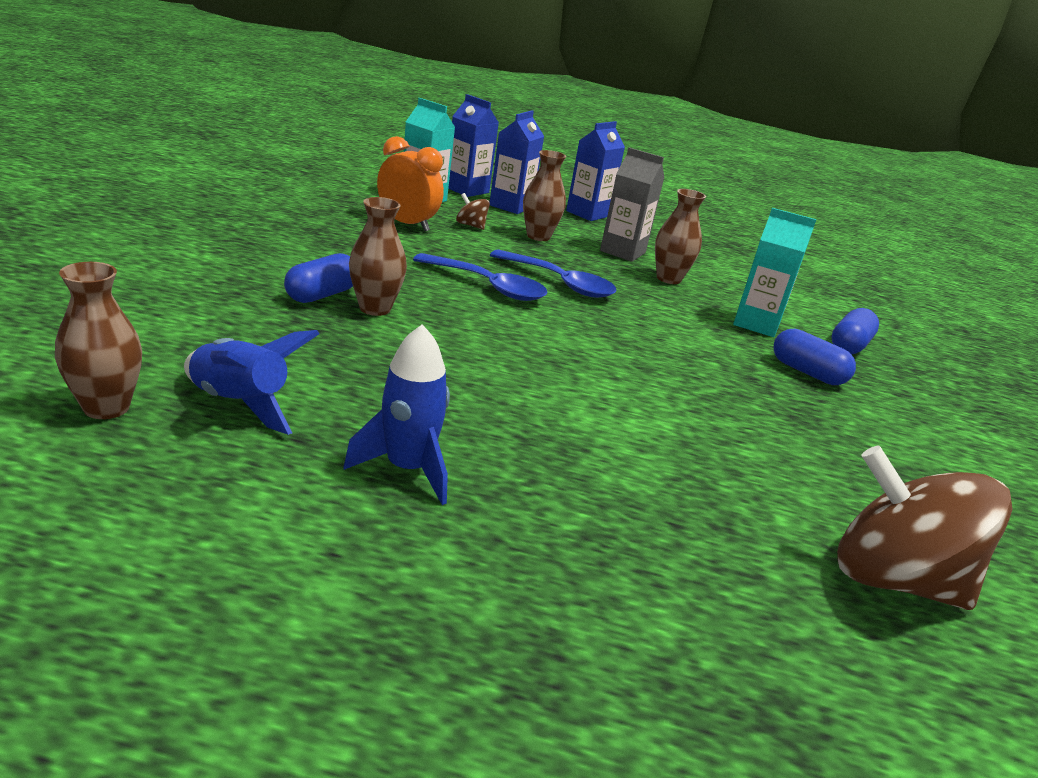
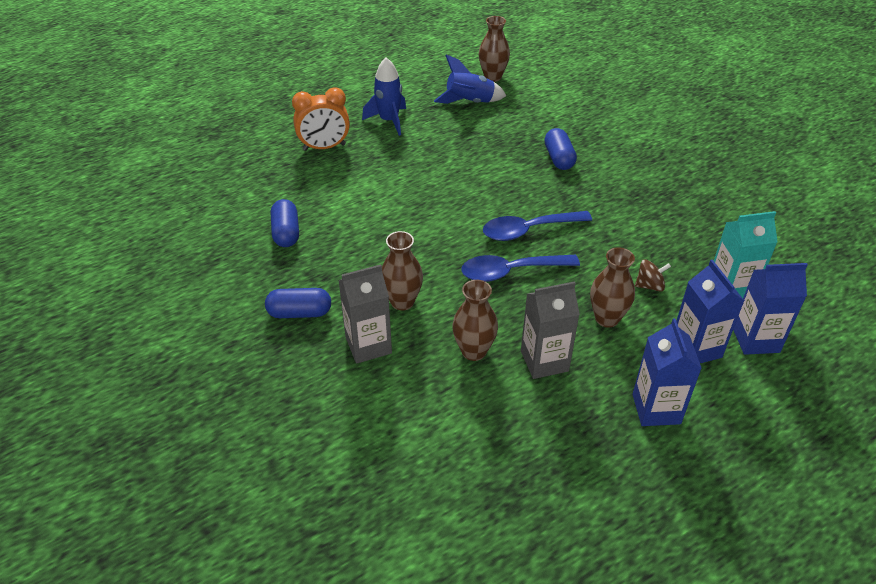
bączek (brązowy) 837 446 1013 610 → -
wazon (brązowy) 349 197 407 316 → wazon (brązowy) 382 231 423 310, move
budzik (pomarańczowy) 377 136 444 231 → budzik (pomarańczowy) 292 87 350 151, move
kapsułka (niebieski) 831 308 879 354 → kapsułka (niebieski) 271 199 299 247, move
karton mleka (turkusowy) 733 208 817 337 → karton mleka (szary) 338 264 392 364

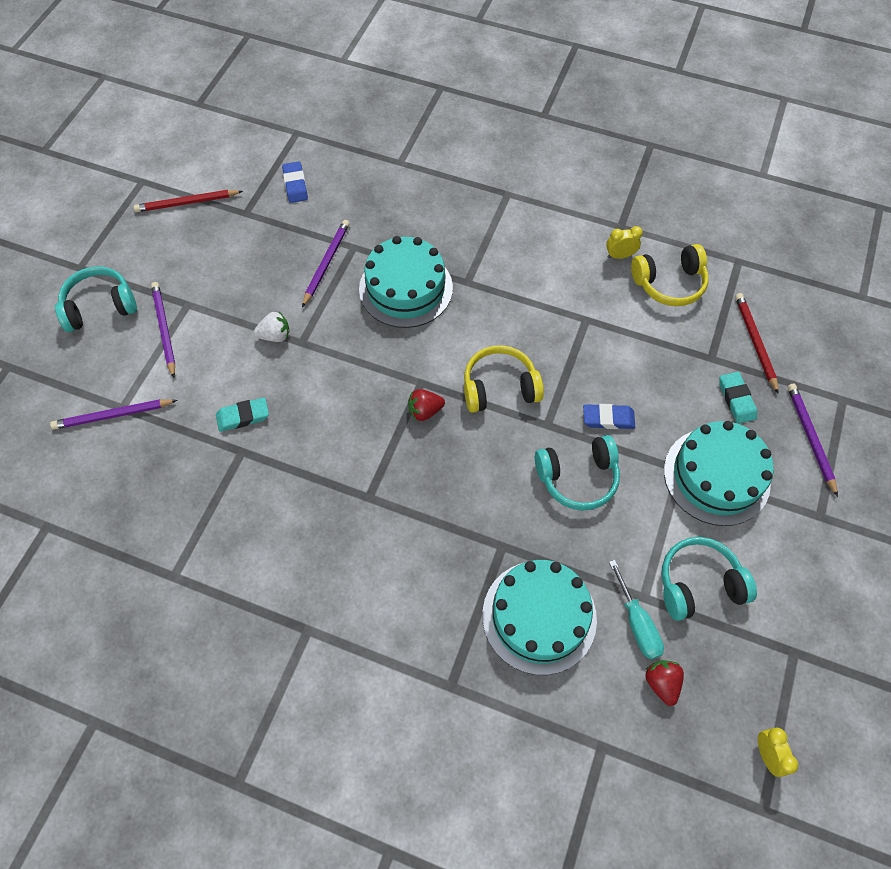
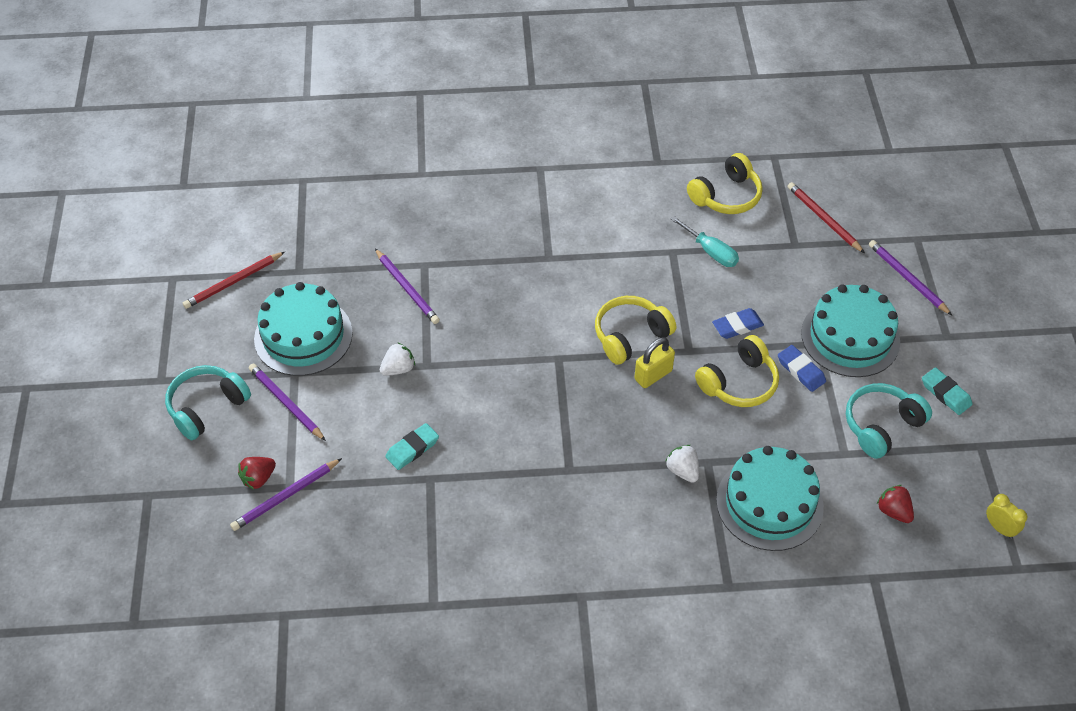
budzik (żółty) 606 226 643 259 → -
- → kłódka (żółty) 634 337 675 388
- → truskawka (biały) 665 445 699 483
gumka do mazania (niebieski) 282 162 308 203 → gumka do mazania (niebieski) 778 345 826 392, move
tort (turkusowy) 359 236 453 328 → tort (turkusowy) 254 282 353 376, move
truskawka (czerwony) 408 389 445 421 → truskawka (czerwony) 238 457 276 489, move
śrubokręt (turkusowy) 609 560 664 660 → śrubokręt (turkusowy) 671 216 739 267, move
gumka do mazania (turkusowy) 720 372 757 424 → gumka do mazania (turkusowy) 922 367 973 415, move
słuchawki (turkusowy) 535 435 620 511 → słuchawki (żółty) 695 335 779 407
ołówek (fioletowy) 302 220 350 307 → ołówek (fioletowy) 375 249 440 324, 150 degrees clockwise

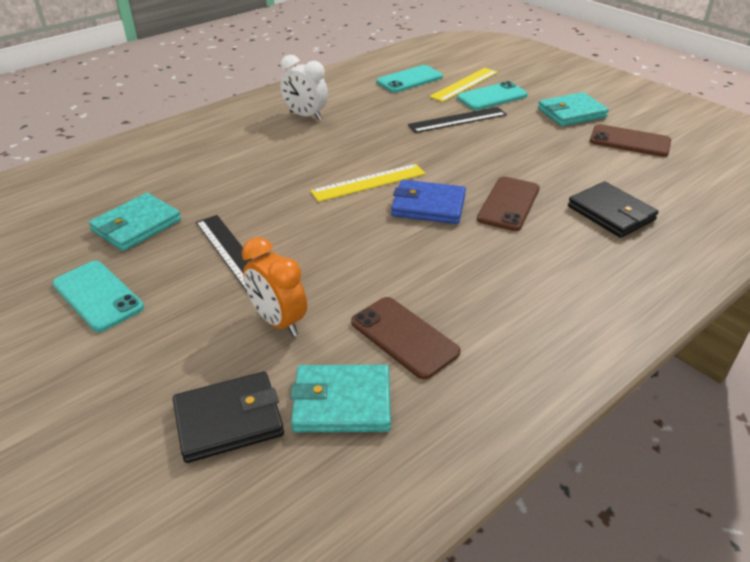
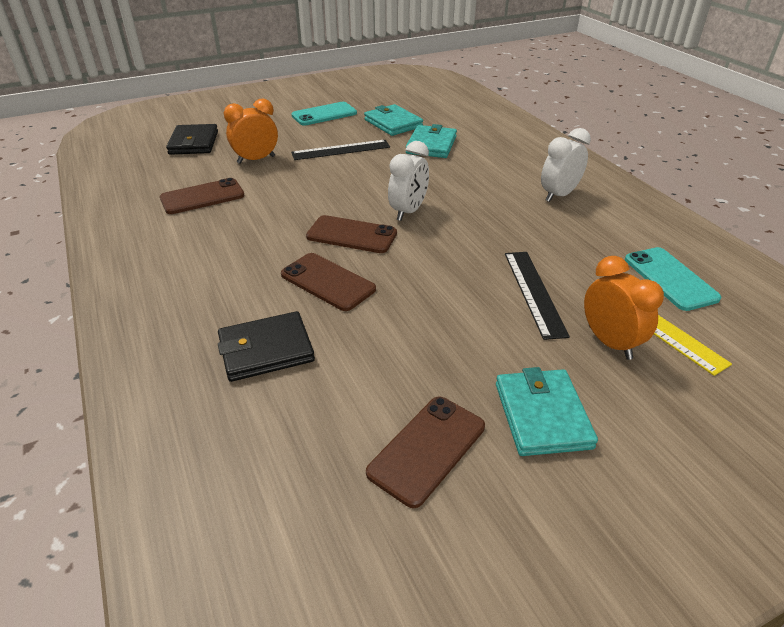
portfel (turkusowy) 290 365 391 432 → portfel (turkusowy) 406 124 457 158, move
linijka (żółty) 310 164 426 202 → budzik (biały) 388 141 429 221
portfel (niebieski) 391 180 466 224 → telefon (brązowy) 306 215 397 253
telefon (turkusowy) 457 81 528 110 → budzik (pomarańczowy) 584 256 664 360

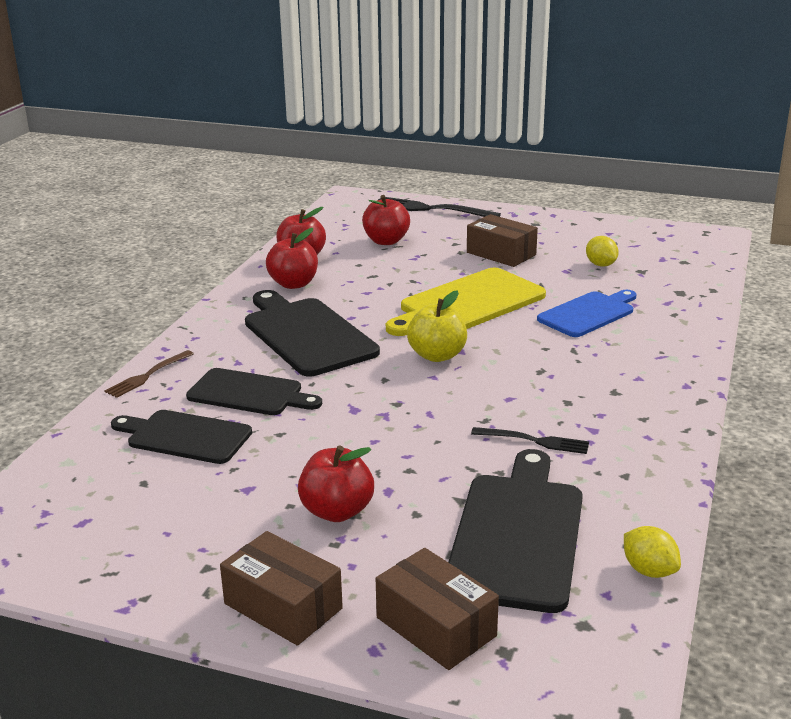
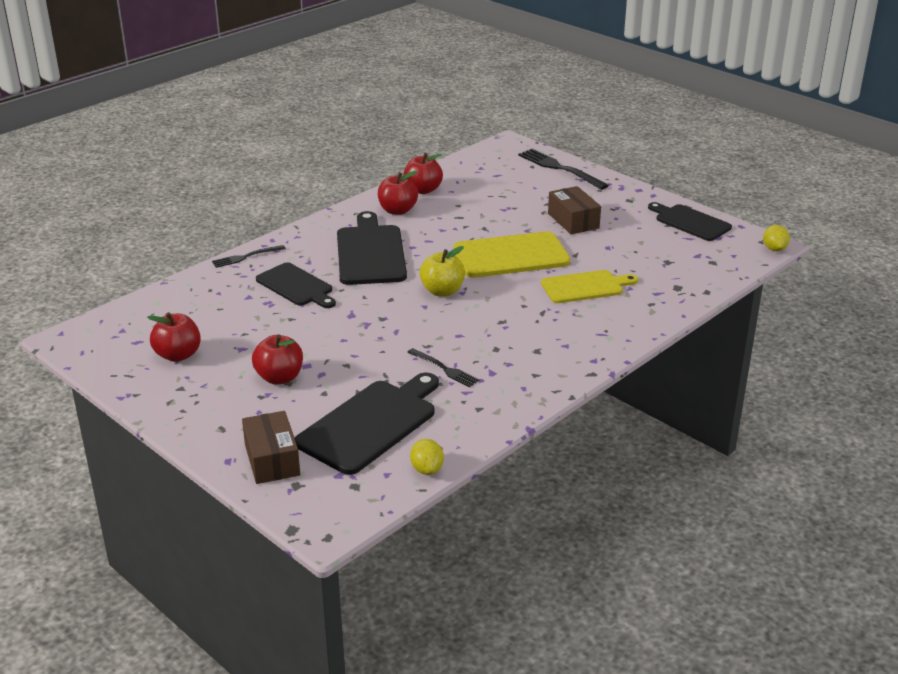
pudełko (brązowy) 220 531 343 646 → -
deska do krojenia (czarny) 111 410 252 464 → deska do krojenia (czarny) 648 202 732 241, move
jabłko (czerwony) 362 195 410 245 → jabłko (czerwony) 147 312 201 362, move
cytryna (żółty) 586 236 619 267 → cytryna (żółty) 763 225 790 251, move
widelec (brązowy) 105 350 194 398 → widelec (czarny) 212 245 286 268
deska do krojenia (niebieski) 537 290 636 337 → deska do krojenia (żółty) 541 270 638 303

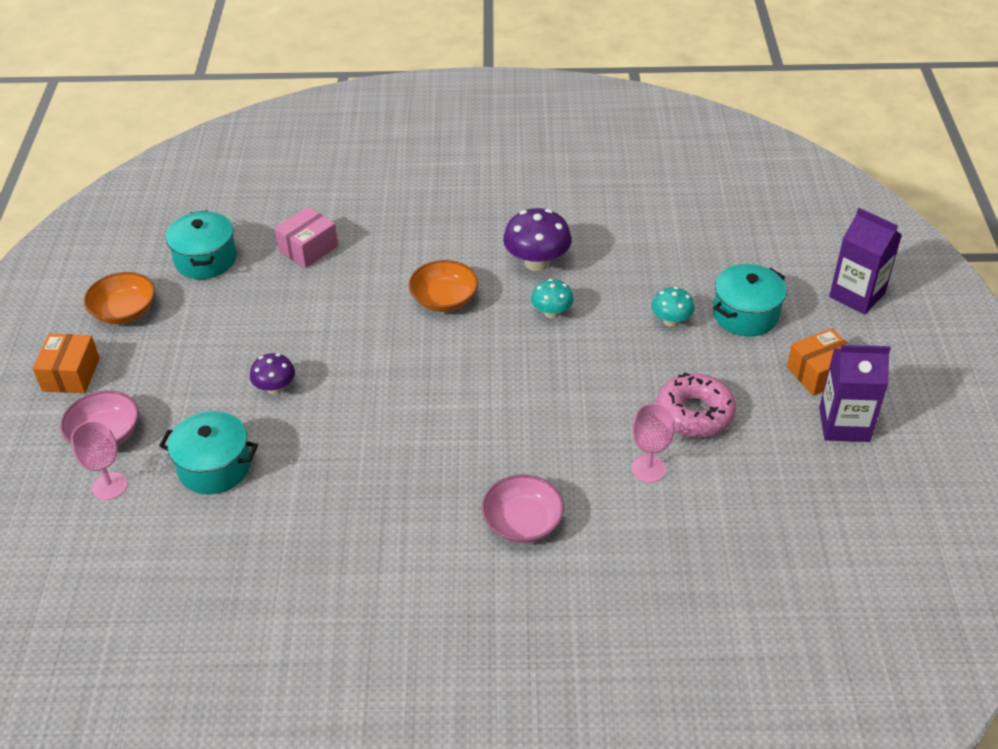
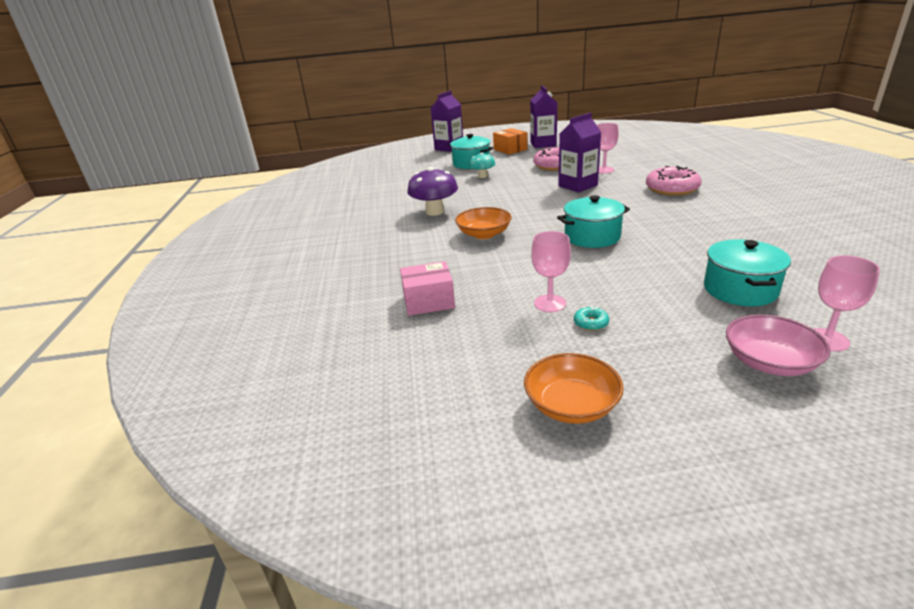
pudełko (pomarańczowy) 33 334 100 393 → -
grzyb (fioletowy) 250 353 295 394 → -
grzyb (turkusowy) 531 279 574 318 → -
- → kielich (różowy) 531 231 571 312
- → karton mleka (fioletowy) 558 113 601 192
- → donut (turkusowy) 574 306 609 331
garnek (turkusowy) 166 210 237 279 → garnek (turkusowy) 557 195 630 248, move
miska (różowy) 482 475 564 543 → donut (różowy) 646 166 702 196
pudełko (różowy) 274 207 338 268 → pudełko (różowy) 400 261 455 316, 45 degrees counterclockwise

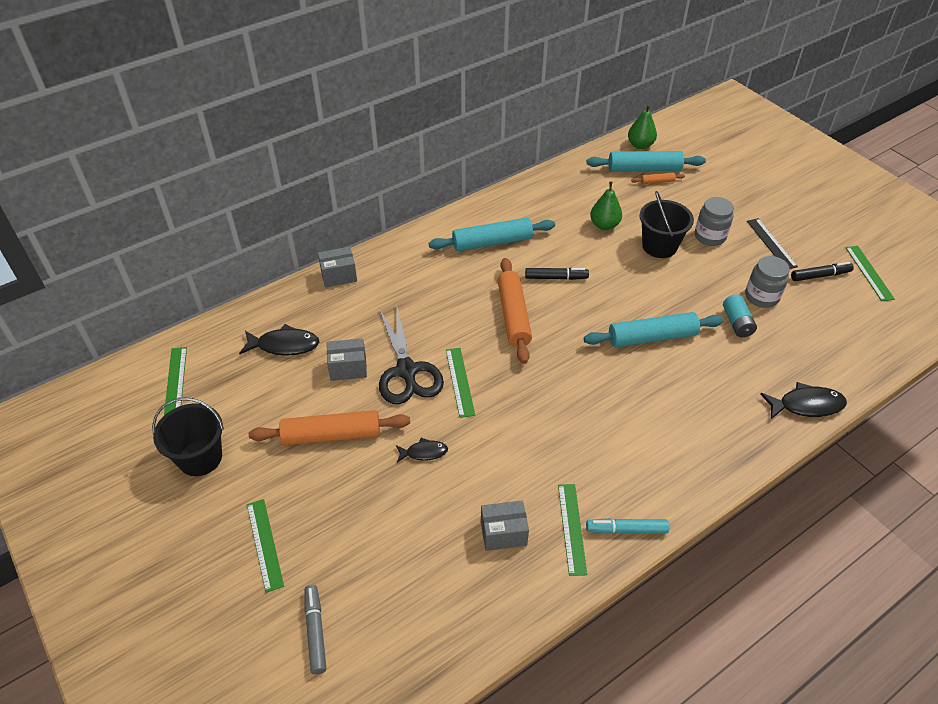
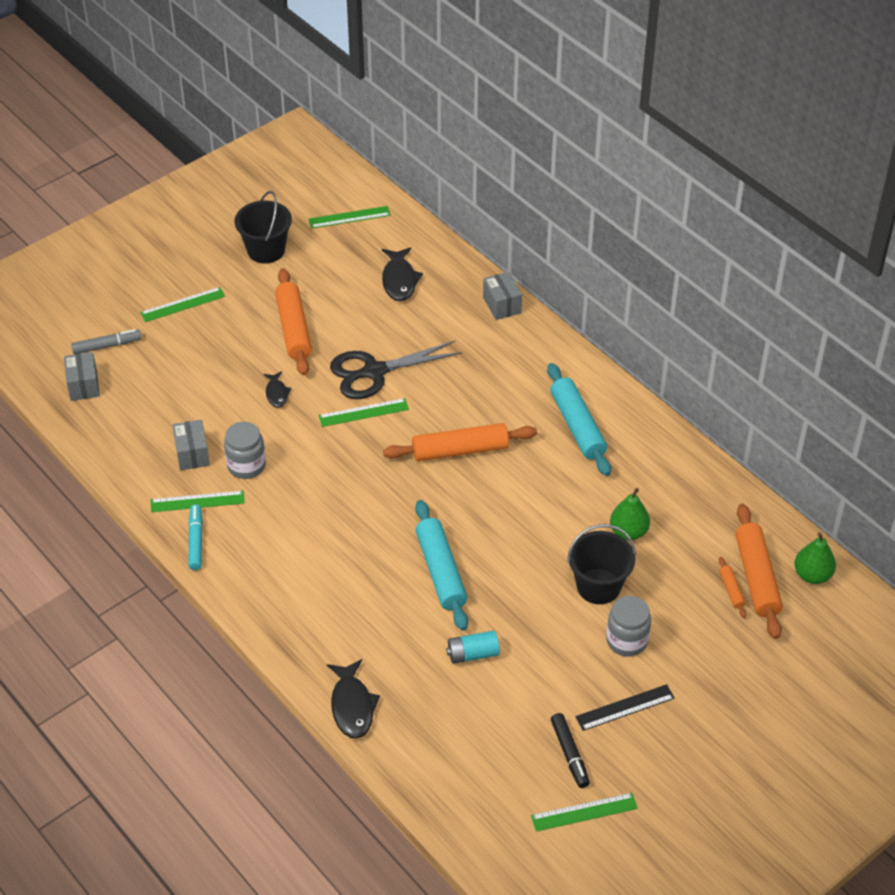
flamaster (czarny) 525 268 589 280 → -
pudełko (szary) 327 338 367 381 → pudełko (szary) 64 352 100 401, move
słoik (szary) 745 256 790 308 → słoik (szary) 224 422 266 479, move
wałek do ciasta (turkusowy) 587 151 706 172 → wałek do ciasta (pomarańczowy) 735 504 783 639

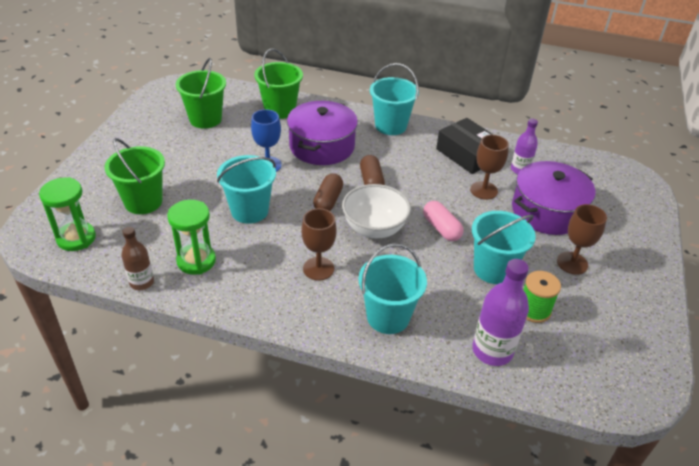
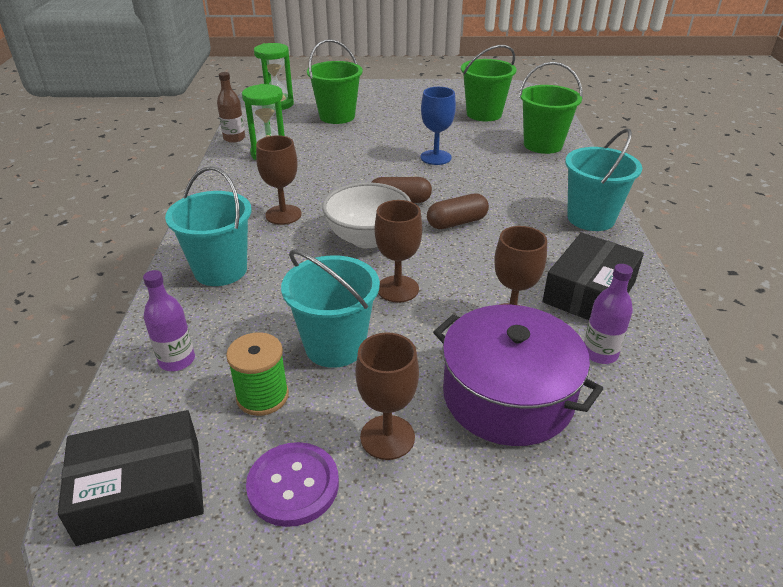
wiadro (turkusowy) 217 155 276 224 → -
garnek (fioletowy) 287 101 358 165 → -
- → pudełko (czarny) 58 410 204 546
- → guzik (fioletowy) 246 442 339 527
kapsułka (różowy) 423 201 464 241 → kielich (brązowy) 375 200 422 303
butelka (fioletowy) 472 259 529 366 → butelka (fioletowy) 143 270 195 371, x0.63

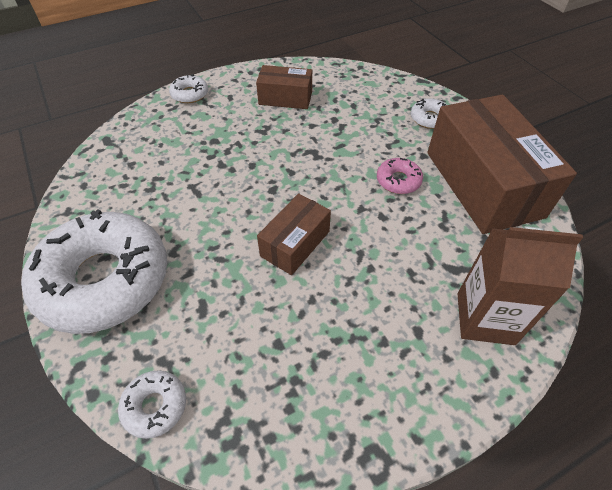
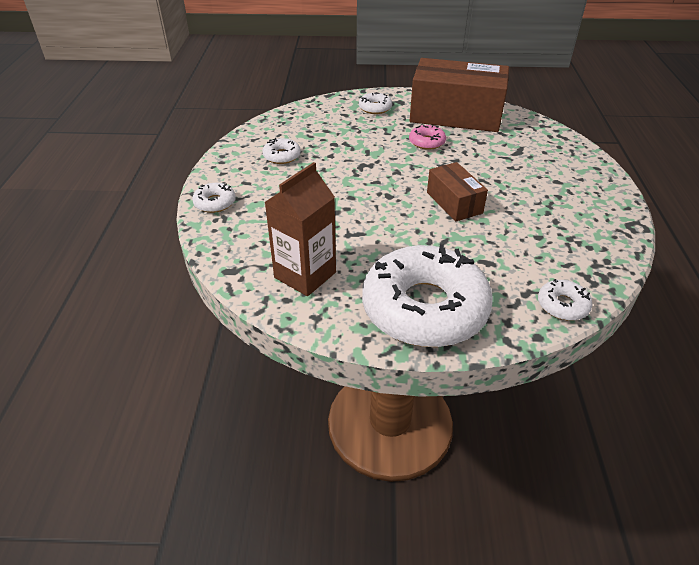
karton mleka (brązowy) 457 226 583 345 → karton mleka (brązowy) 265 162 336 296, move
pudełko (brązowy) 256 65 312 109 → donut (biały) 262 138 301 164

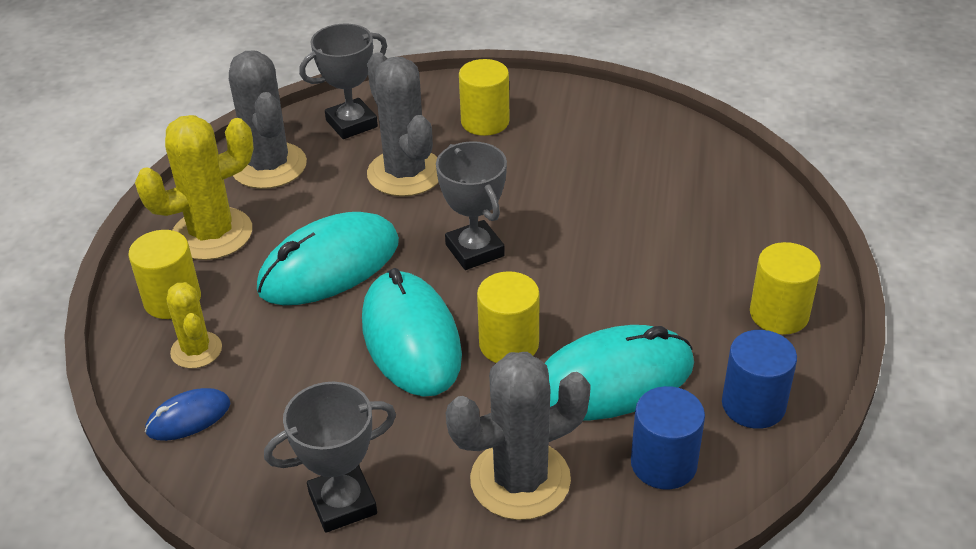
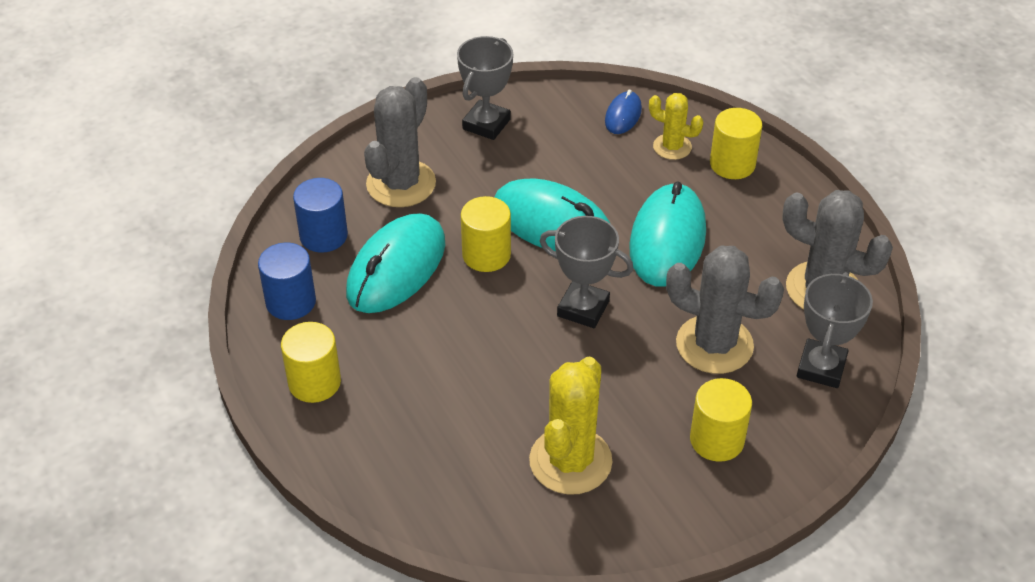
kaktus (żółty) 135 115 254 260 → kaktus (żółty) 529 357 612 495, move

